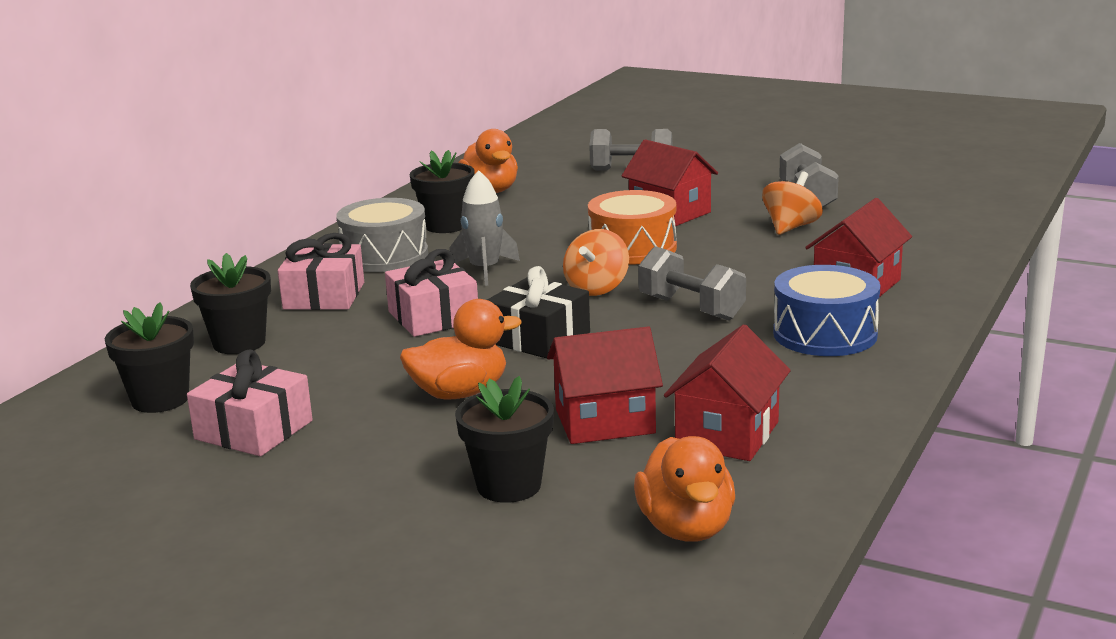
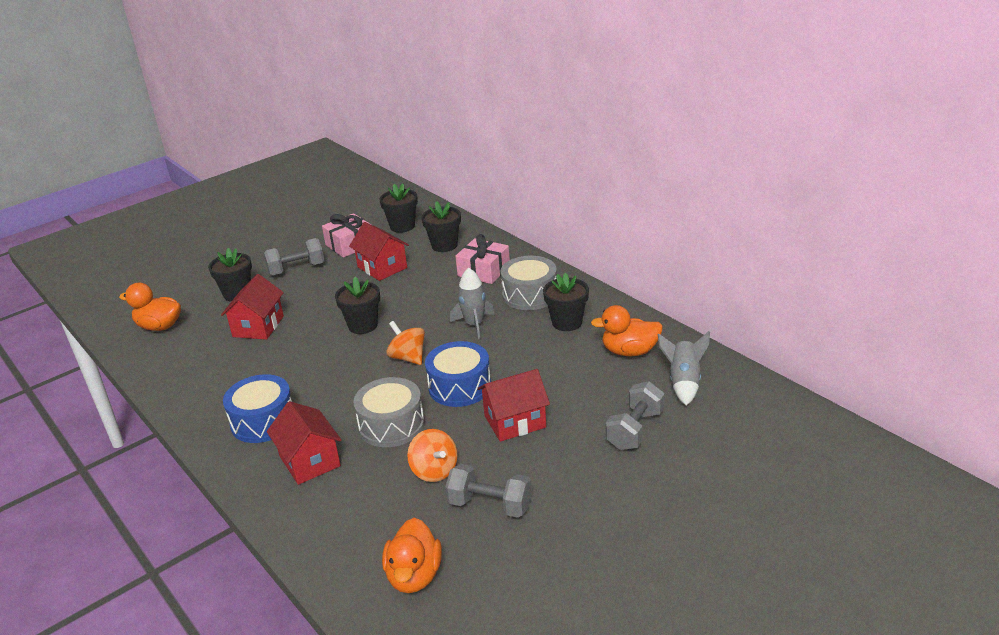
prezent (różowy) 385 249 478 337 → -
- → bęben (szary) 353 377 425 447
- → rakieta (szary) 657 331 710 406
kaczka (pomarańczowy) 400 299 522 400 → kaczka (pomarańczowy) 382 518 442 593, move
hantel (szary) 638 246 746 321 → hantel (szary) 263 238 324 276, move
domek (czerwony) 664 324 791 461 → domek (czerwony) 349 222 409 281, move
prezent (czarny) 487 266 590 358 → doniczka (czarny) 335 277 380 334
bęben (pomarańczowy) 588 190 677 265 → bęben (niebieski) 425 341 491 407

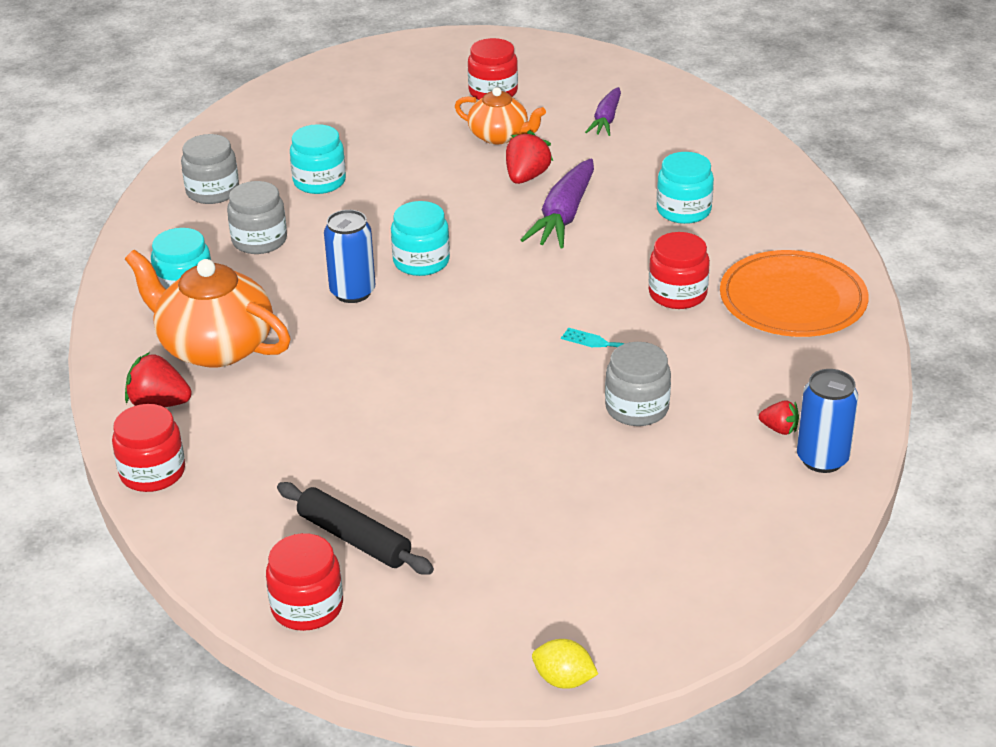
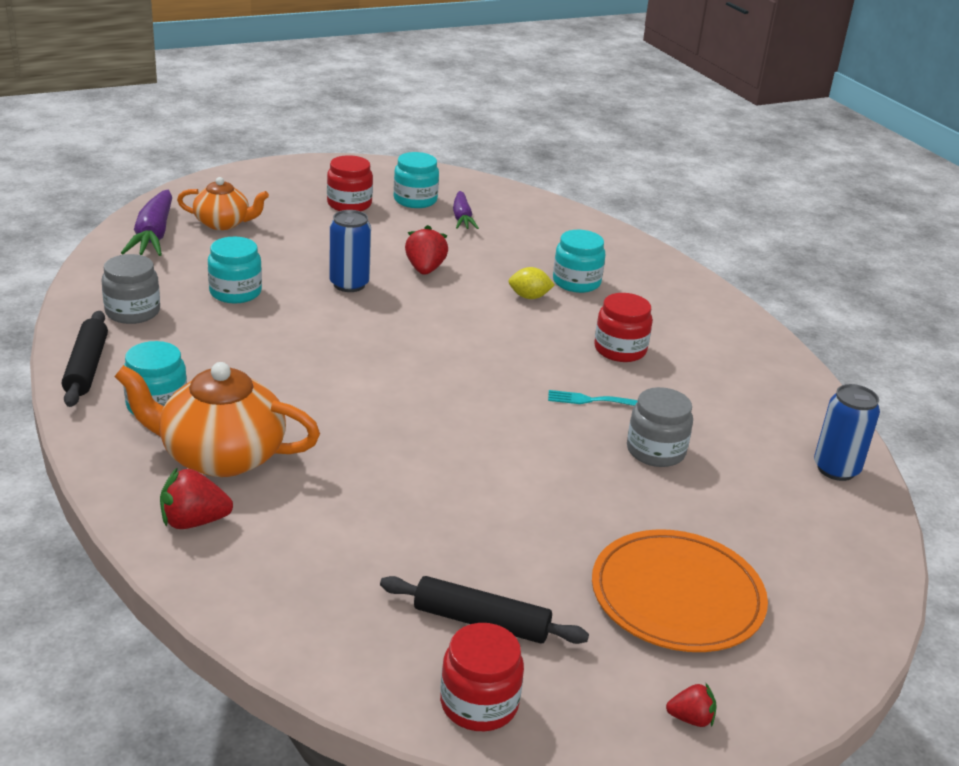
słoik (czerwony) 112 404 185 492 → -
słoik (szary) 227 181 287 254 → -
- → wałek do ciasta (czarny) 62 311 108 407
puszka (niebieski) 324 210 375 303 → puszka (niebieski) 329 210 371 292, move
słoik (turkusowy) 391 201 450 276 → słoik (turkusowy) 394 152 439 208, move
imbryk (pomarańczowy) 455 87 546 145 → imbryk (pomarańczowy) 177 177 269 230, move
marchewka (fioletowy) 521 158 594 248 → marchewka (fioletowy) 121 190 172 256, move
cytryna (żółty) 532 639 598 689 → cytryna (żółty) 508 267 555 299, move
talerz (pomarańczowy) 720 250 869 337 → talerz (pomarańczowy) 592 529 768 652, move
truskawka (czerwony) 759 400 799 435 → truskawka (czerwony) 666 683 717 727, move

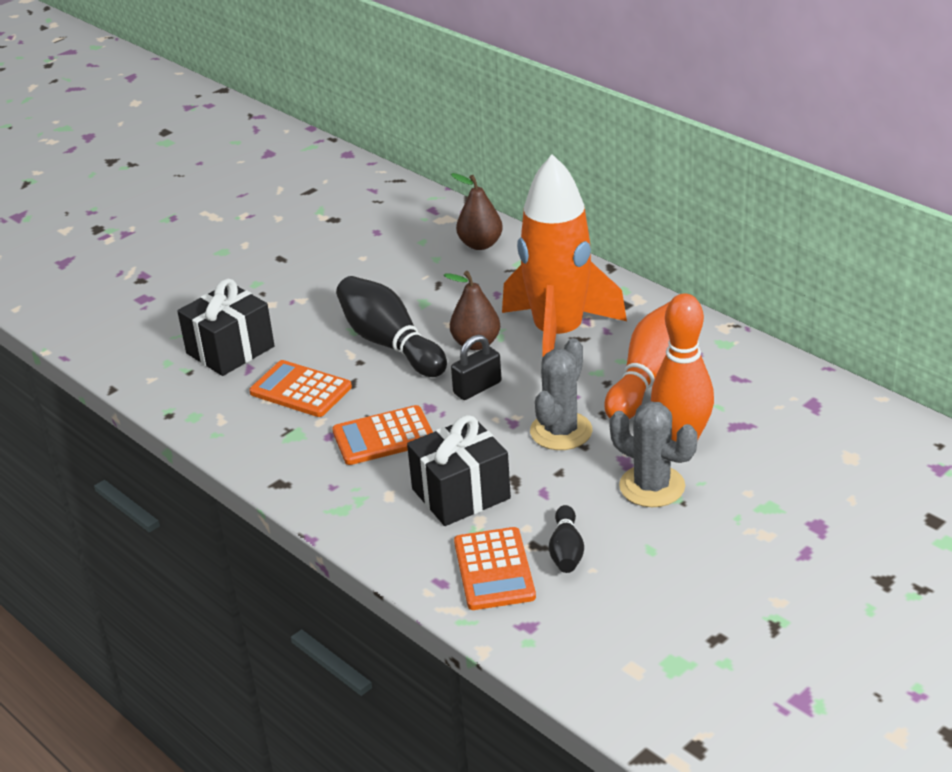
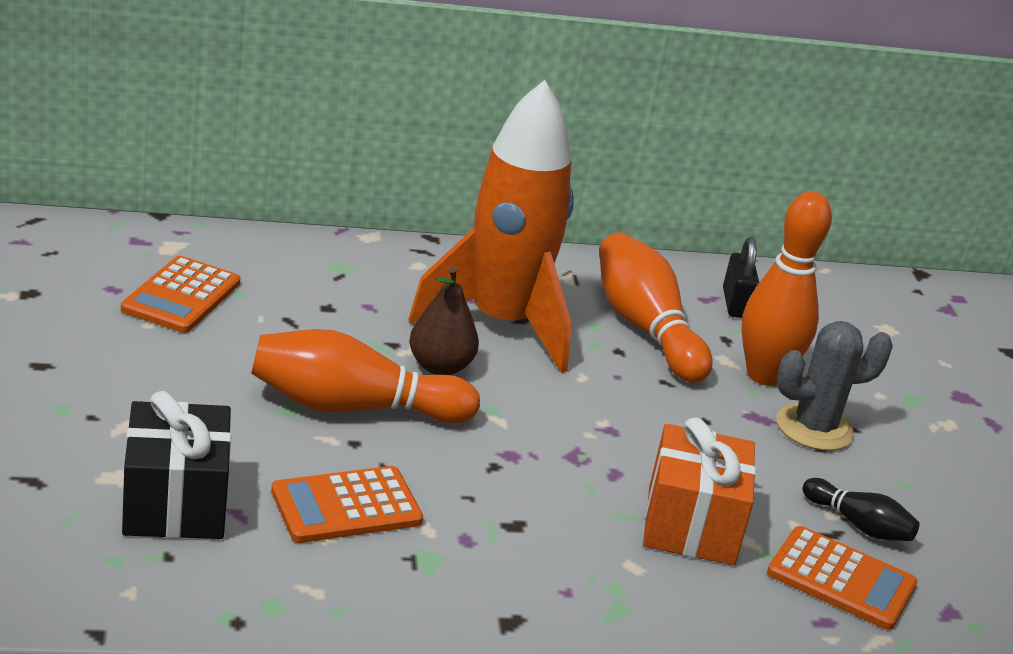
gruszka (brązowy) 451 173 503 250 → -
kaktus (szary) 530 338 592 450 → -
kalkulator (pomarańczowy) 332 405 433 465 → kalkulator (pomarańczowy) 121 256 240 333, move
kłódka (czarny) 451 335 502 400 → kłódka (czarny) 723 237 759 318, move
kręgiel (czarny) 336 276 447 377 → kręgiel (pomarańczowy) 251 329 480 423
prezent (czarny) 407 415 511 526 → prezent (pomarańczowy) 643 418 756 565

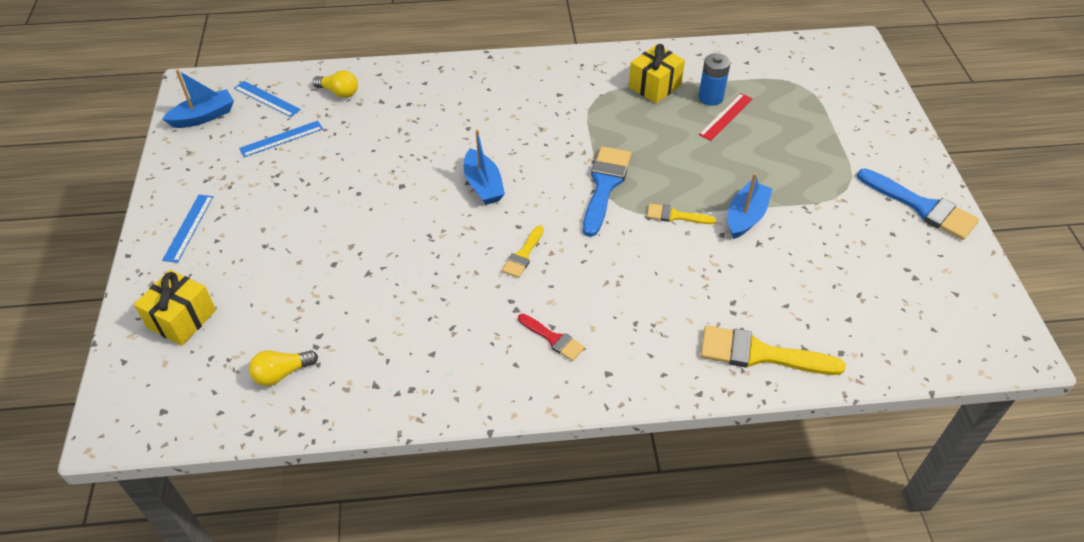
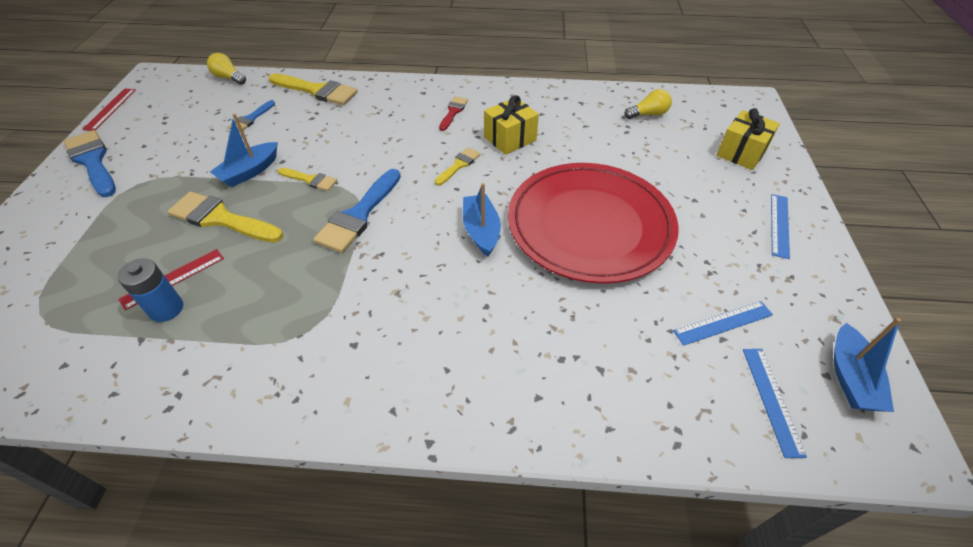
- → linijka (czerwony) 82 88 136 131
- → pędzel (żółty) 167 191 283 242
- → pędzel (niebieski) 228 100 275 133
- → talerz (czerwony) 508 163 679 284
żarówka (żółty) 313 70 358 98 → żarówka (żółty) 207 53 246 85, move
prezent (żółty) 629 44 685 103 → prezent (żółty) 484 95 539 155, move
łódka (niebieski) 162 69 234 128 → łódka (niebieski) 834 318 901 412, 60 degrees counterclockwise
linijka (niebieski) 234 81 301 117 → linijka (niebieski) 743 349 807 458, 45 degrees clockwise
pędzel (czerwony) 518 314 585 361 → pędzel (czerwony) 439 97 468 131, 60 degrees clockwise

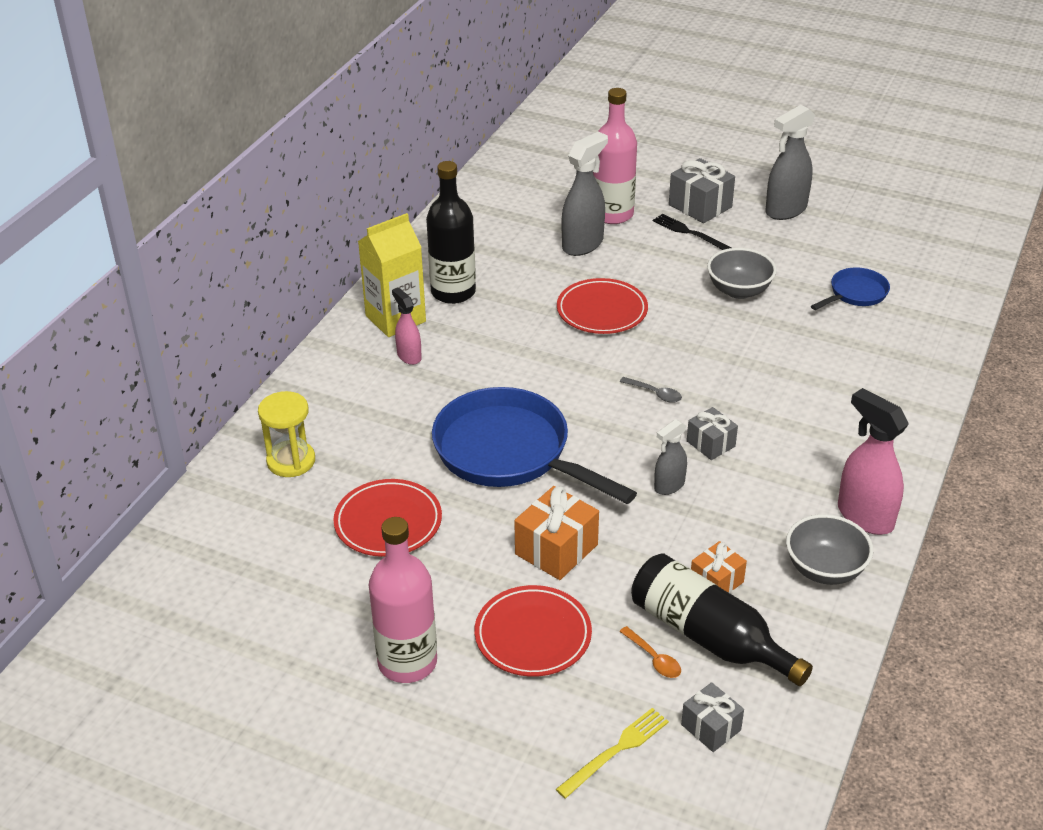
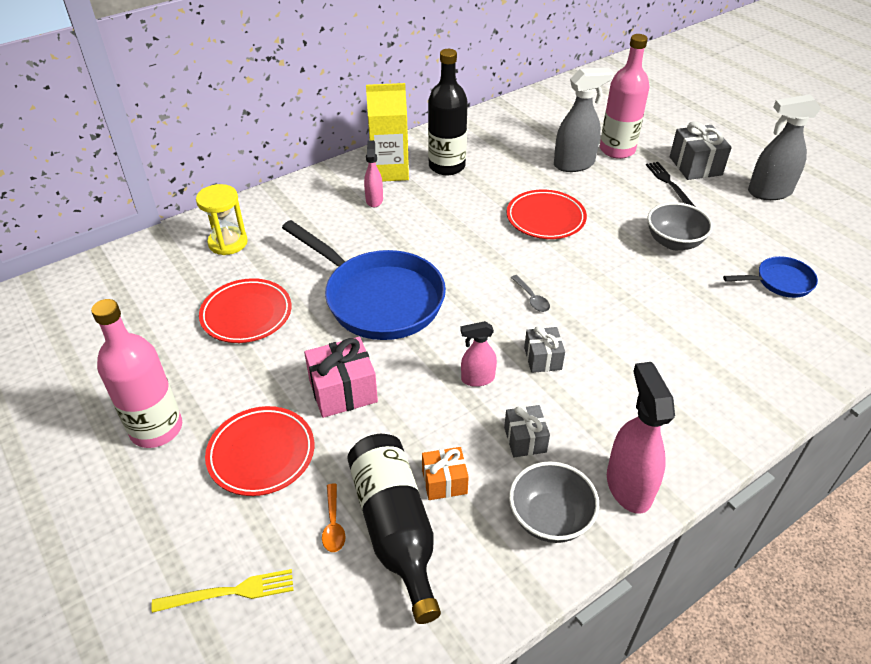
prezent (szary) 681 682 744 752 → prezent (szary) 504 405 550 457, move
prezent (pomarańczowy) 514 486 599 580 → prezent (różowy) 304 337 378 418
spryskiwacz (szary) 654 419 687 495 → spryskiwacz (różowy) 460 321 497 387
patelnia (niebieski) 432 387 637 504 → patelnia (niebieski) 282 220 446 340, 150 degrees clockwise

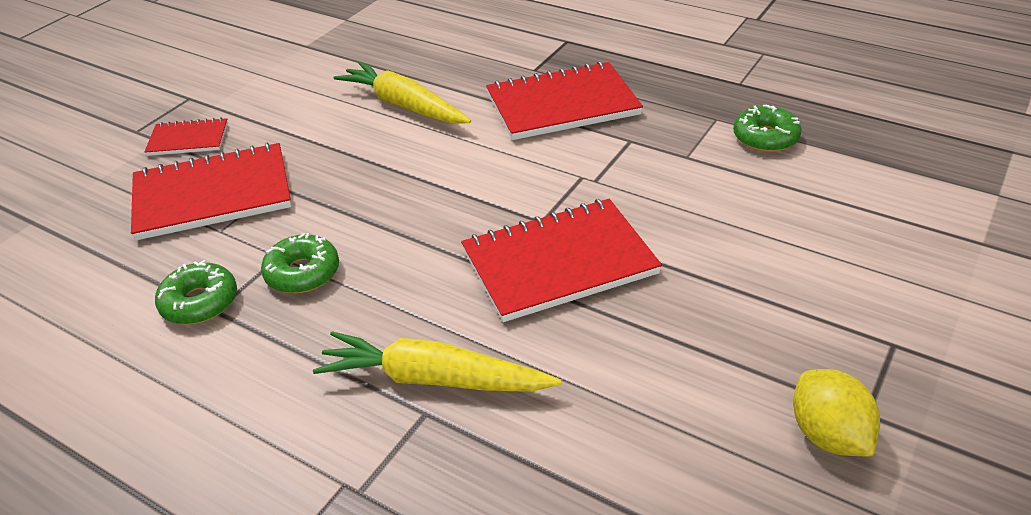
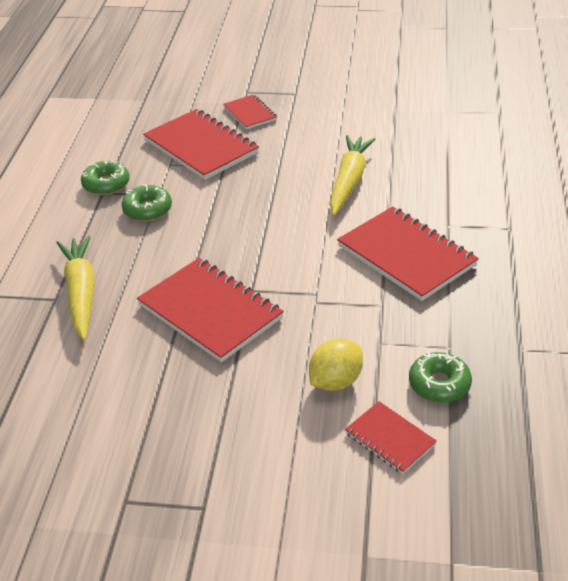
- → zeszyt (czerwony) 345 401 437 474
cytryna (żółty) 793 369 880 456 → cytryna (żółty) 309 339 363 391, move

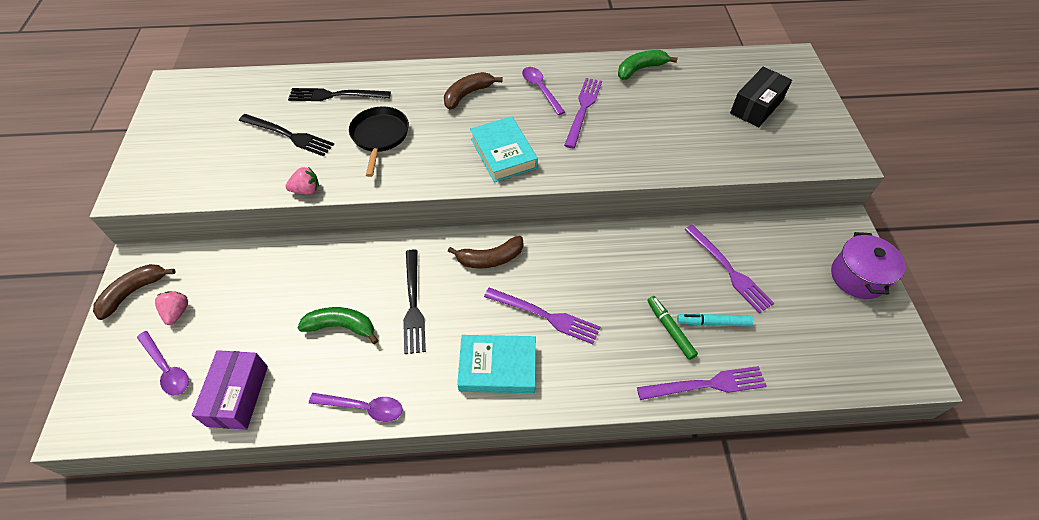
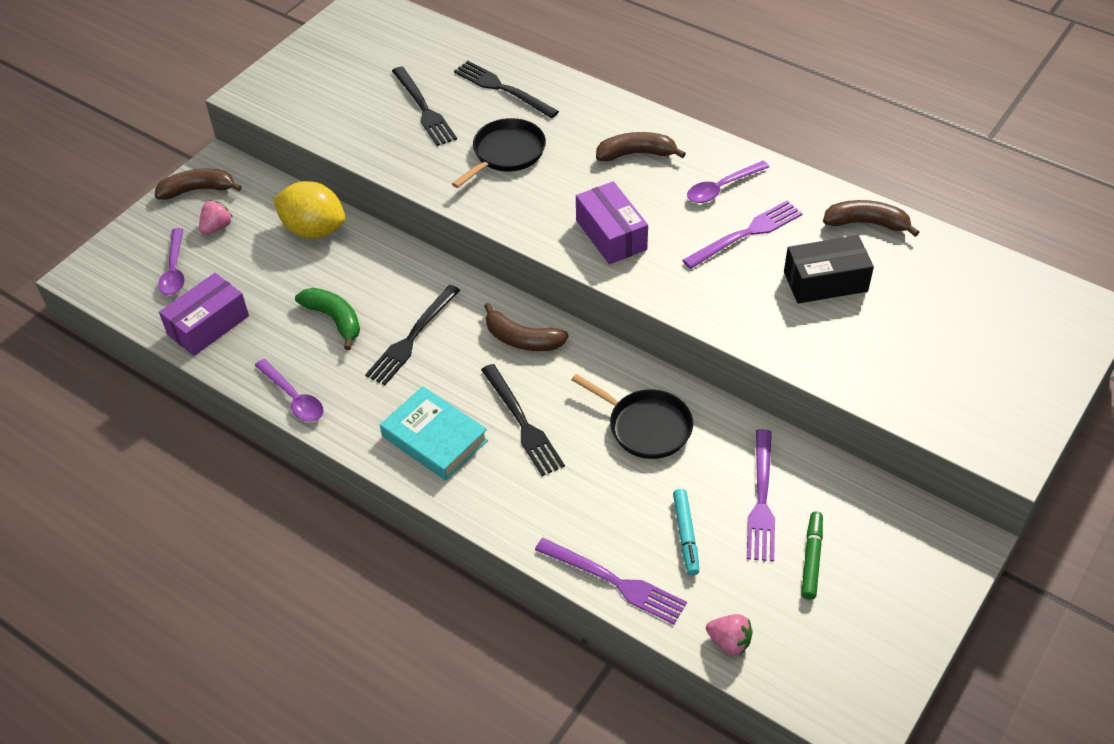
garnek (fioletowy) 831 232 906 299 → -
- → cytryna (żółty) 273 181 346 238
- → patelnia (czarny) 571 374 693 459
truskawka (różowy) 285 167 319 194 → truskawka (różowy) 706 614 753 655, move
flamaster (zielony) 647 296 698 360 → flamaster (zielony) 801 512 823 600, move
pudełko (czarny) 730 67 792 128 → pudełko (czarny) 784 235 874 304, move
książka (turkusowy) 470 116 538 182 → pudełko (fioletowy) 576 181 648 264
widelec (fioletowy) 484 287 600 344 → widelec (czarny) 481 364 565 476
banan (zielony) 618 50 678 80 → banan (brązowy) 823 200 919 237
łyżka (fioletowy) 522 67 565 115 → łyżka (fioletowy) 687 161 769 203, 135 degrees counterclockwise
flamaster (turkusowy) 677 313 753 326 → flamaster (turkusowy) 673 489 699 575, 135 degrees counterclockwise

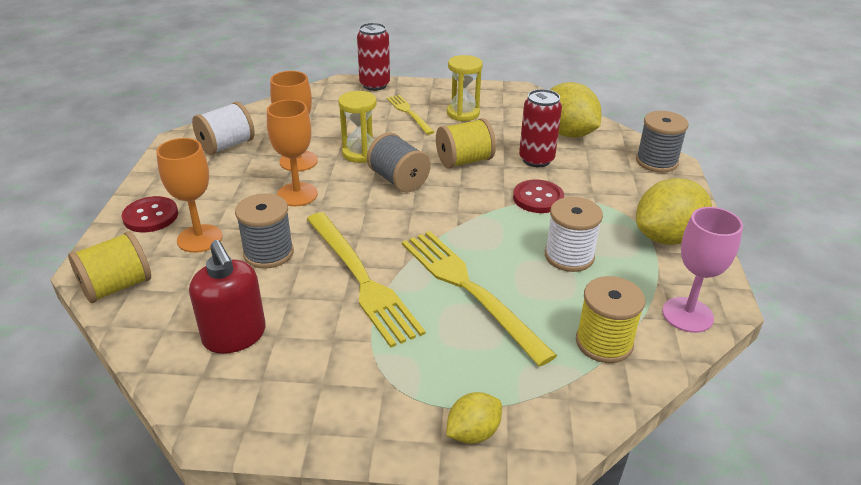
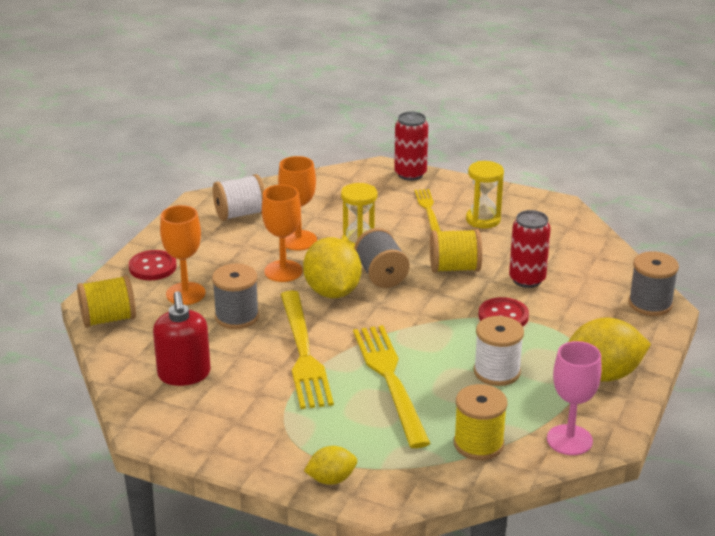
cytryna (żółty) 550 82 602 138 → cytryna (żółty) 303 237 361 298, move

